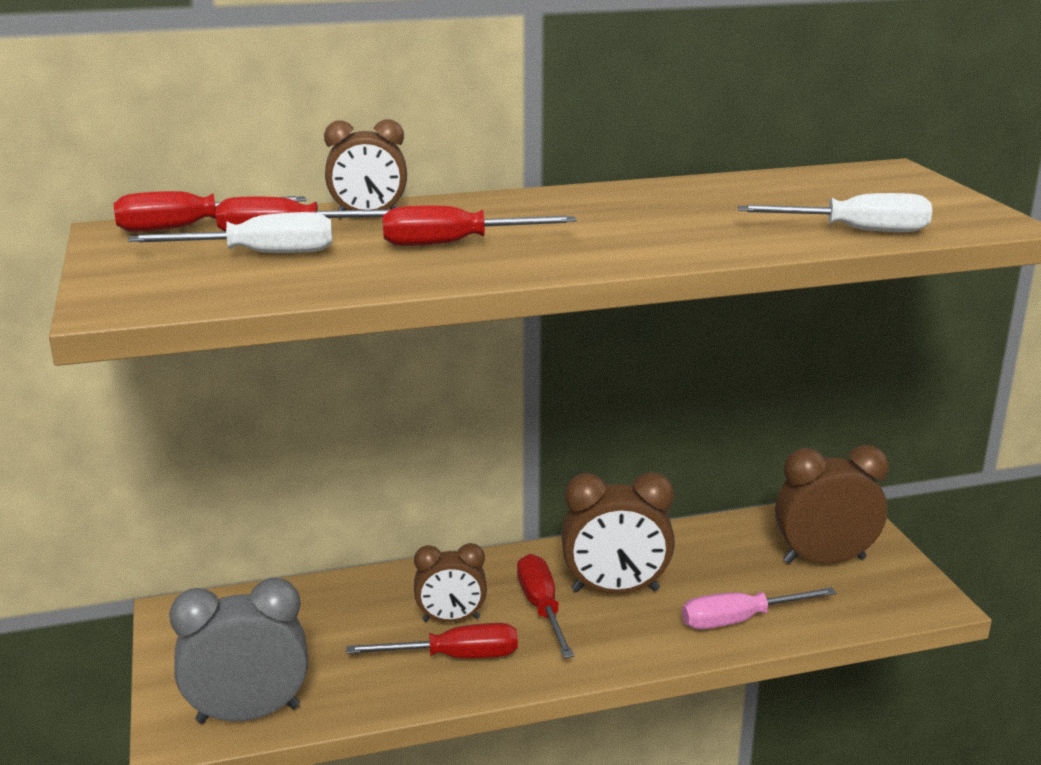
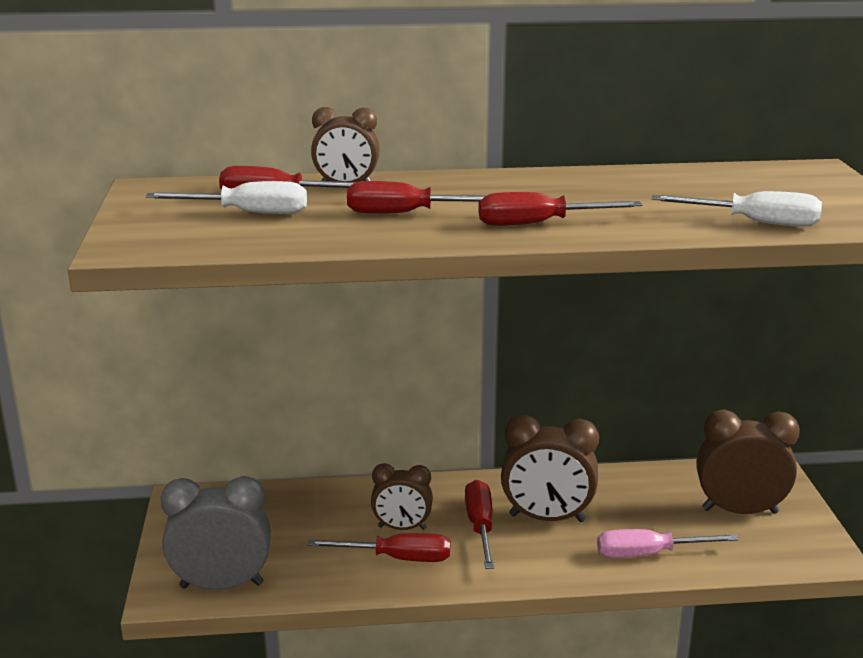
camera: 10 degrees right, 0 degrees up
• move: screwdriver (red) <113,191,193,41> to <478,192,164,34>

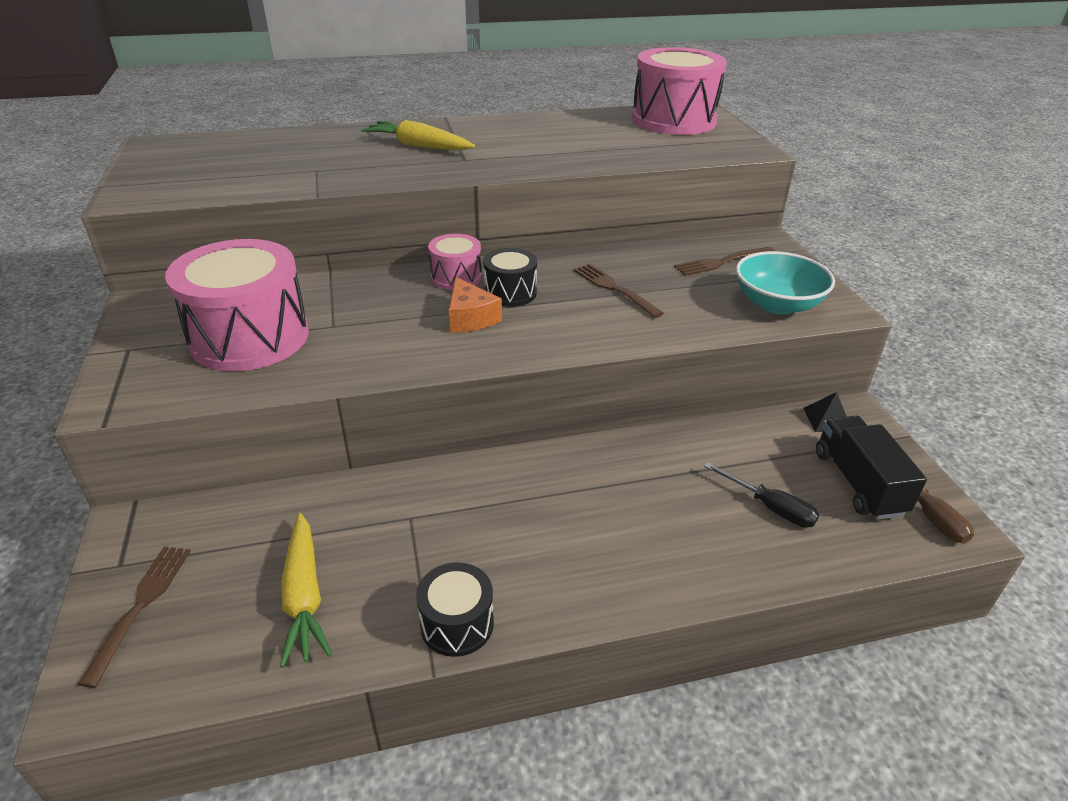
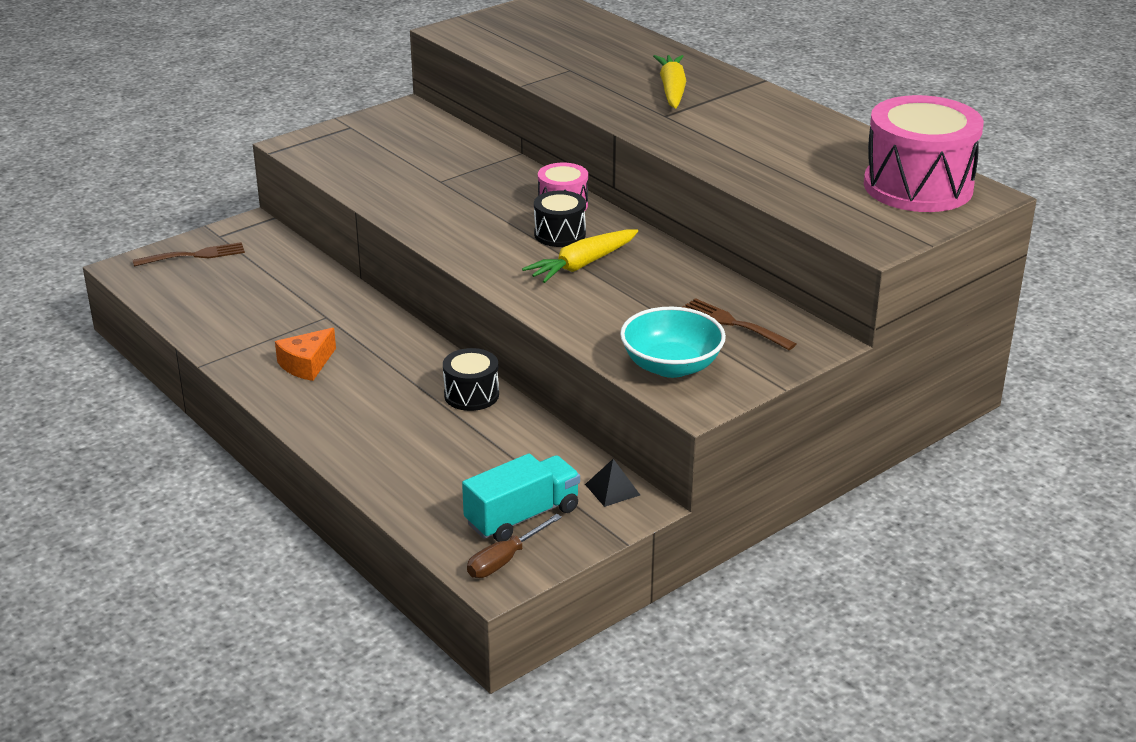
camera: 65 degrees right, 5 degrees down
• delete: drum (pink) <165,239,144,132>
• delete: fork (brown) <574,264,90,54>
• delete: screwdriver (black) <704,462,116,66>
• move: carrot (yellow) <280,513,52,155> to <522,229,116,54>
• move: drum (black) <416,562,78,95> to <443,348,56,63>
• move: cheese (orange) <449,277,53,56> to <275,328,61,53>
• recolor: truck (black) <816,416,111,104> to truck (turquoise) <462,454,118,88>

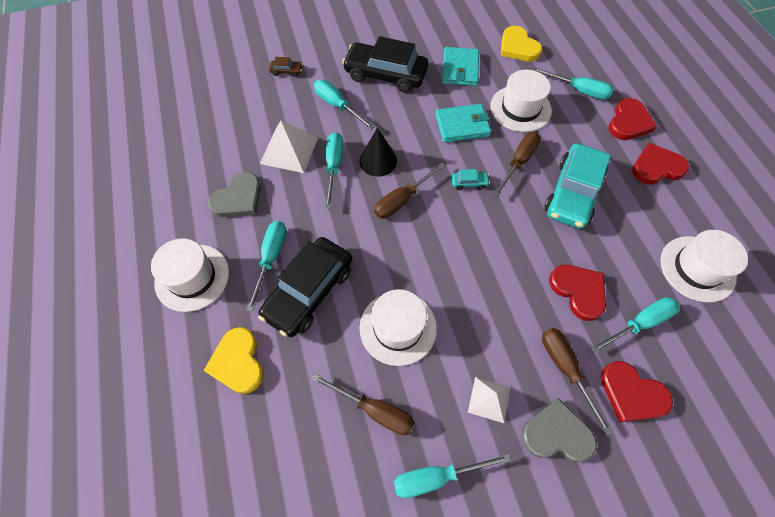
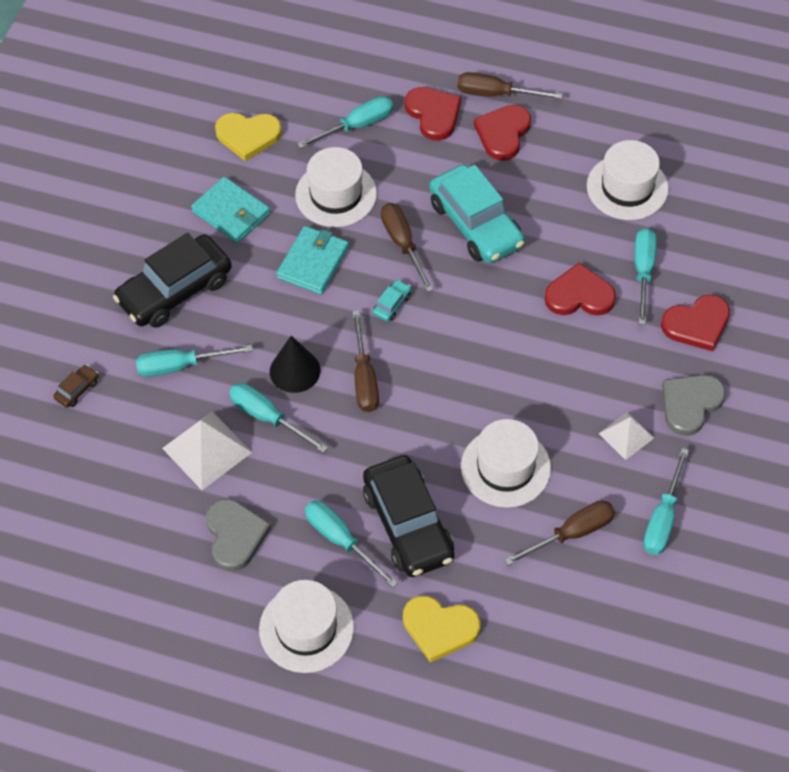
camera: 55 degrees left, 5 degrees down
• move: screwdriver (brown) <542,328,70,107> to <457,72,106,27>

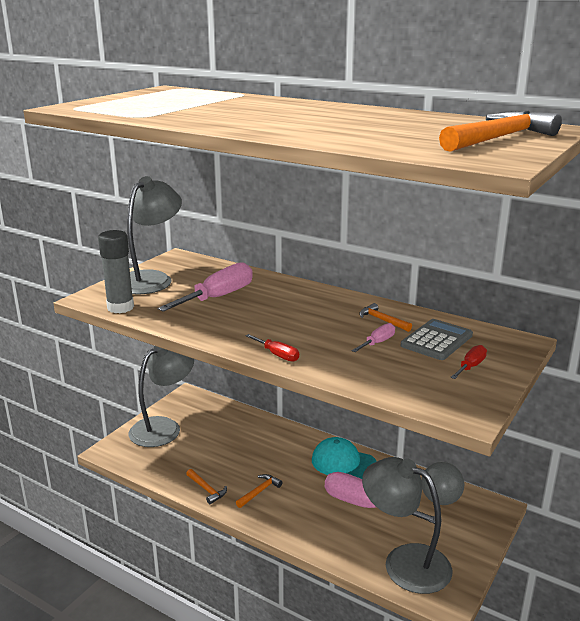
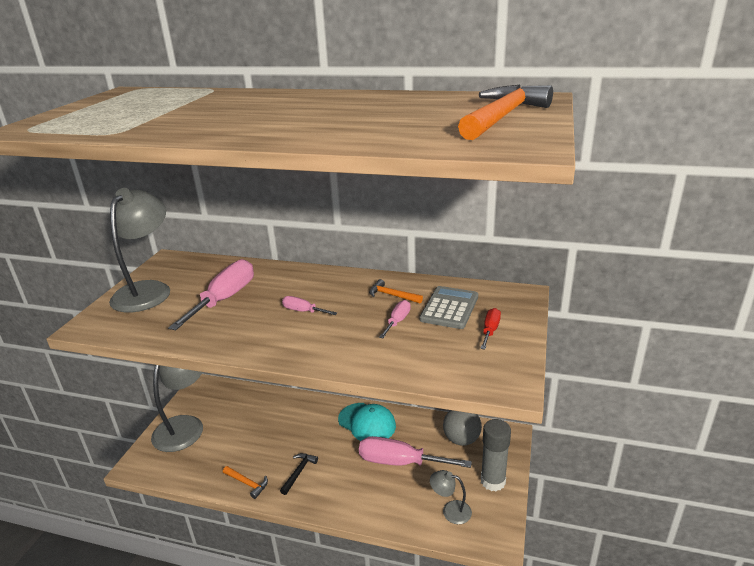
camera: 15 degrees left, 5 degrees up
• delete: screwdriver (red) <245,334,54,28>
• insert: screwdriver (pink) <282,296,55,19>
• move: glue stick (grey) <98,230,36,83> to <481,419,30,72>
• recolor: hammer (orange) <236,474,47,34> to hammer (black) <280,453,38,42>
• rotate: cap (turquoise) <312,437,65,42> = <338,403,58,38> 150 degrees counterclockwise
• resize: lamp (grey) <362,457,91,137> = <430,470,42,54> x0.48

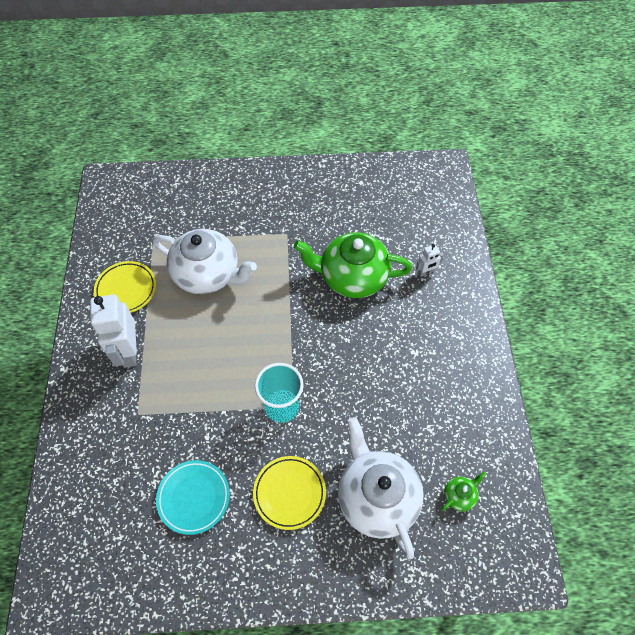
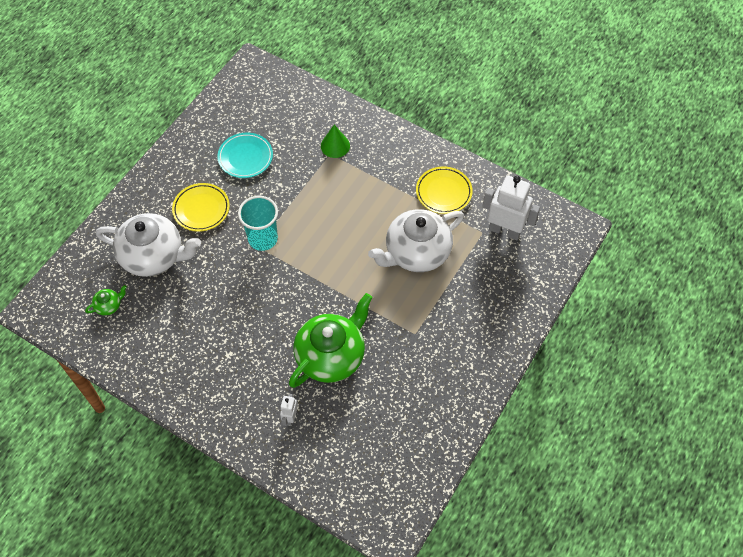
camera: 125 degrees right, 0 degrees up
• insert: cone (green) <321,125,29,33>
• move: robot (white) <90,294,47,74> to <482,176,58,64>
• rotate: teapot (green) <441,472,45,39> = <85,285,42,31> 120 degrees counterclockwise

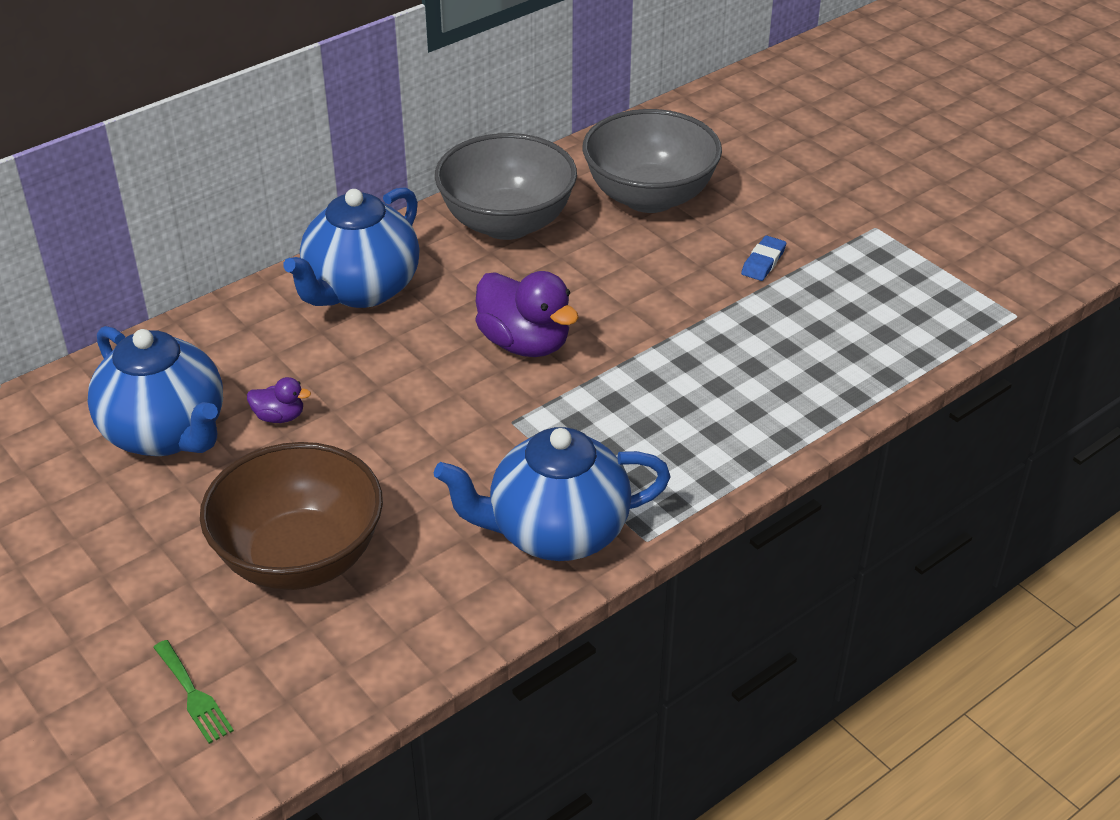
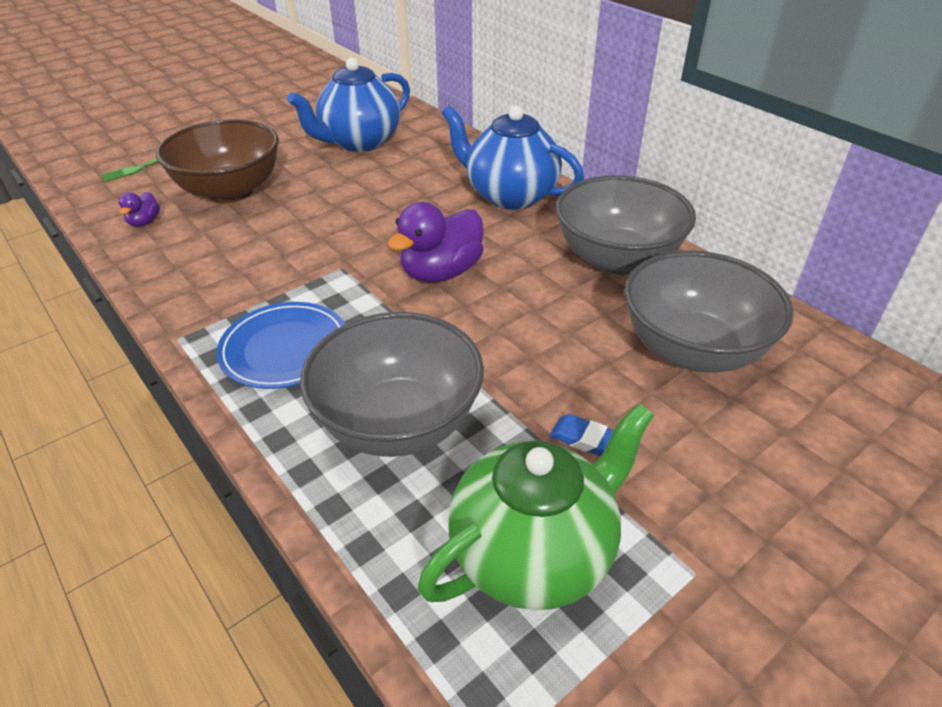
camera: 90 degrees right, 0 degrees up
• delete: teapot (blue) <434,427,237,134>
• insert: plate (blue) <216,302,129,87>
• insert: bowl (grey) <300,312,184,145>
• insert: teapot (green) <418,403,236,207>
• move: duck (purple) <247,377,64,46> to <118,192,42,35>

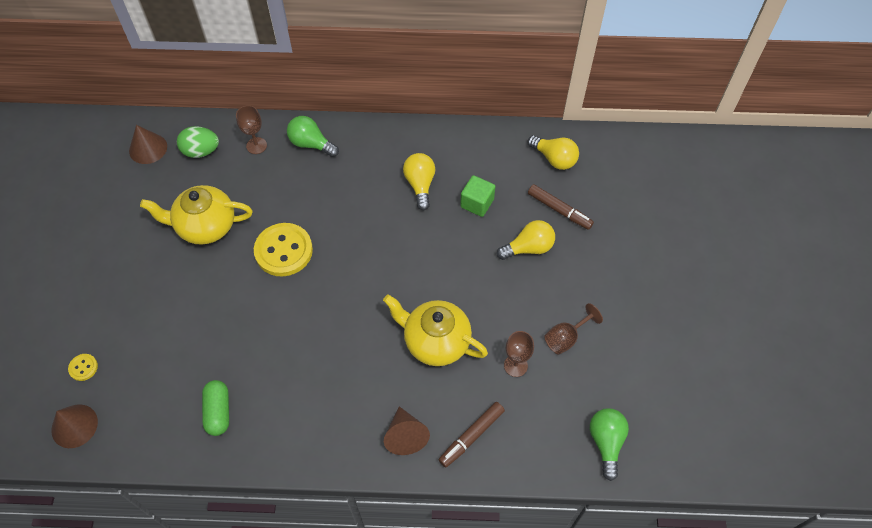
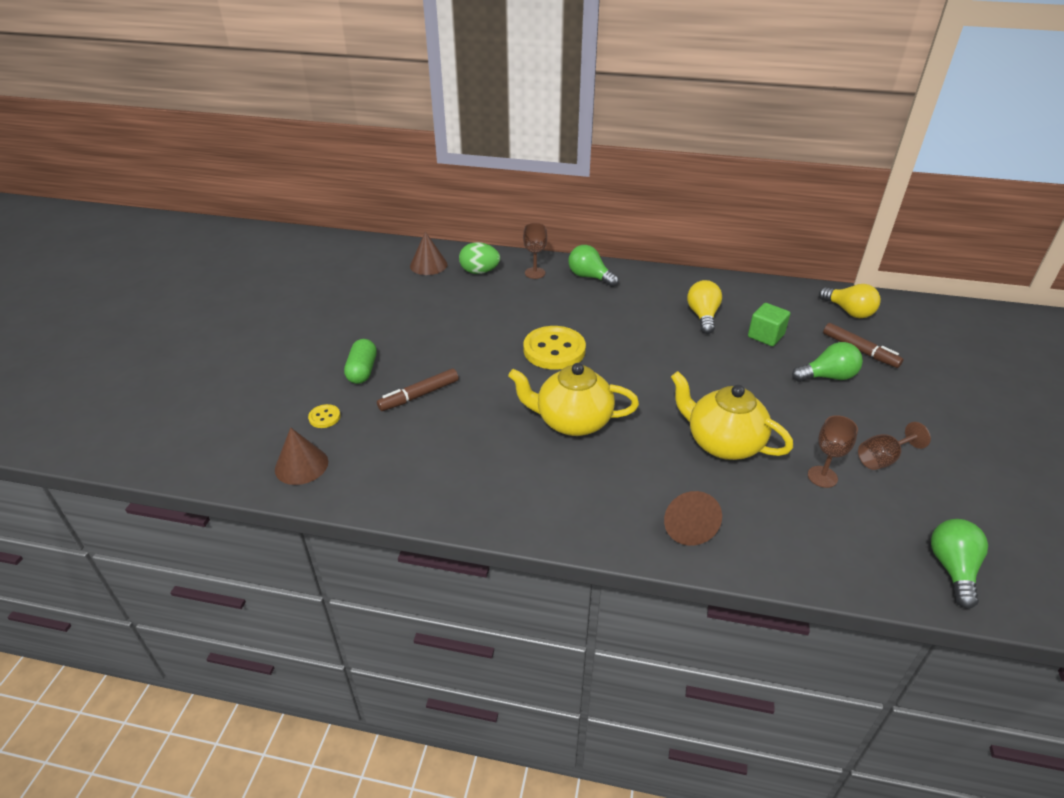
camera: 10 degrees right, 20 degrees down
• move: teapot (yellow) <140,185,113,60> to <508,363,131,73>
• move: capsule (green) <202,380,27,56> to <344,339,33,45>
• move: marker (brown) <439,402,66,66> to <377,369,82,42>
• recolor: light bulb (yellow) <497,220,58,40> to light bulb (green) <792,342,71,40>

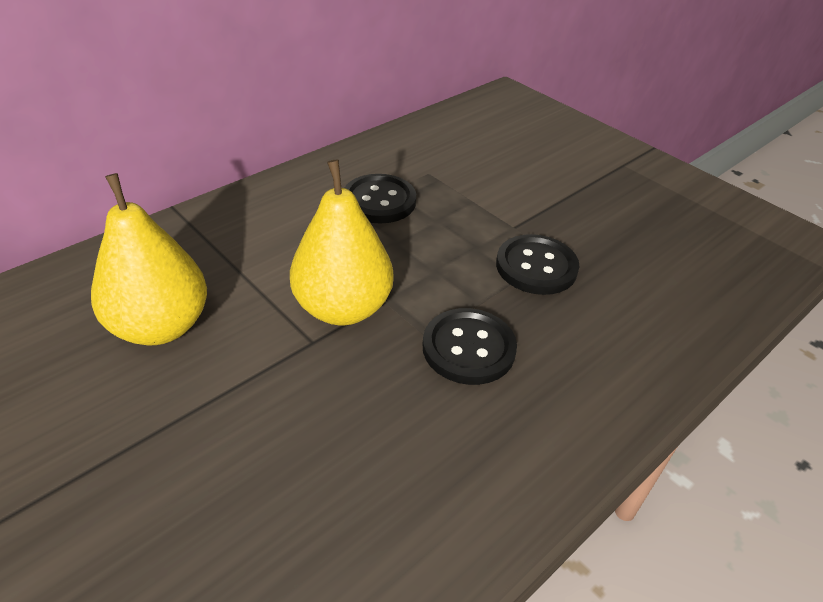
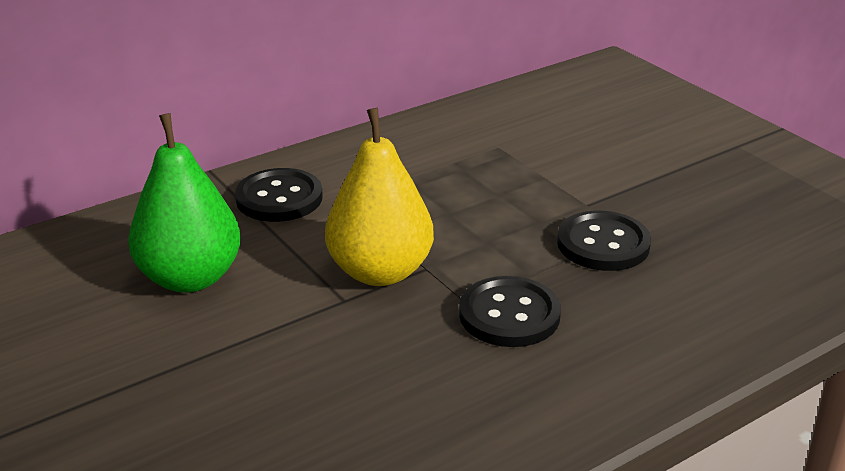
camera: 10 degrees right, 10 degrees down
• move: button (black) <345,174,71,50> to <235,168,88,54>
• recolor: pear (yellow) <91,173,116,172> to pear (green) <128,113,113,180>

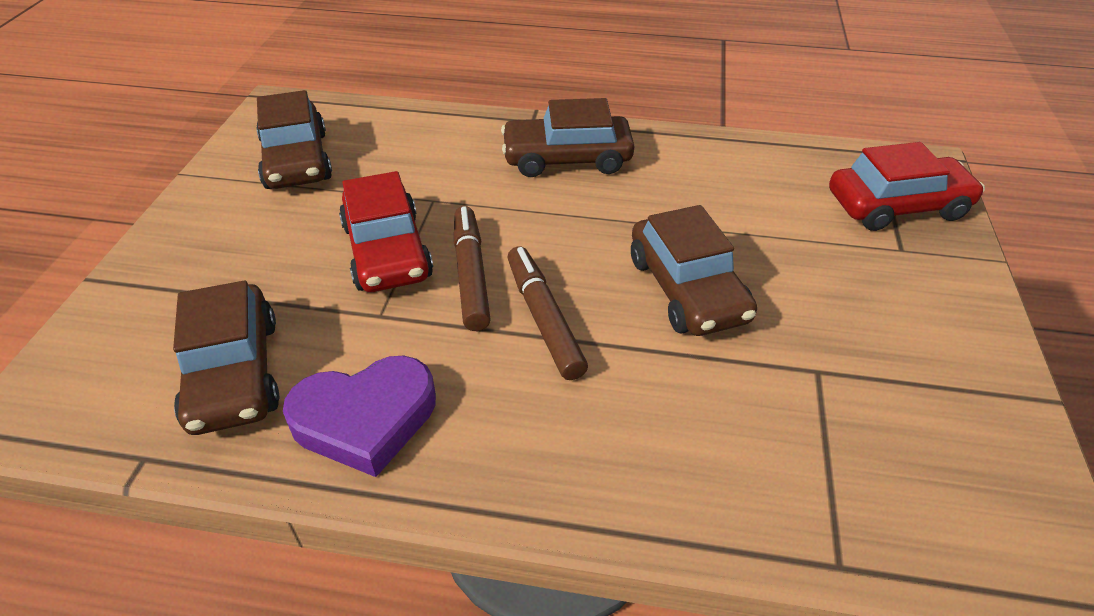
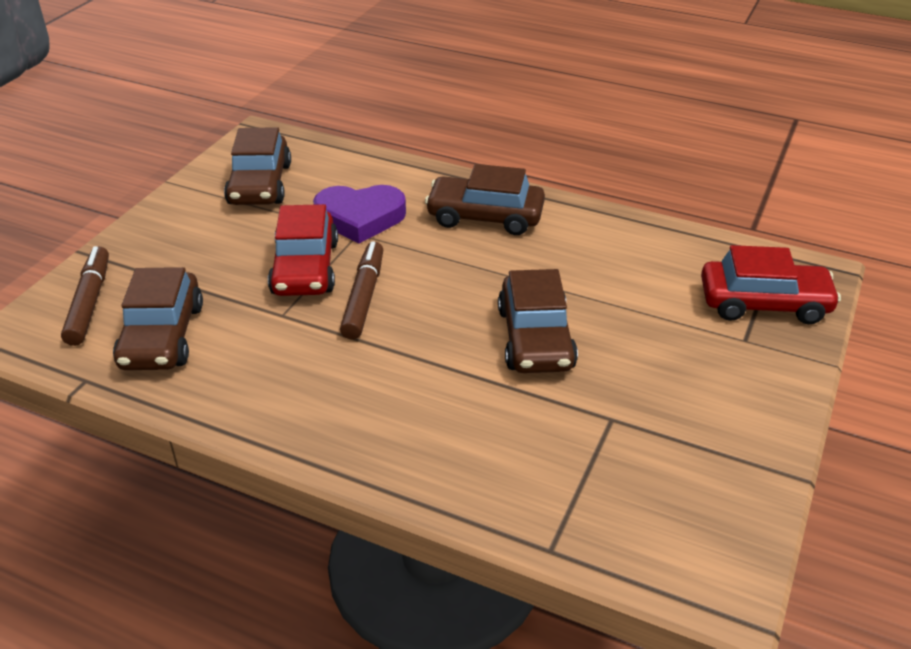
camera: 15 degrees right, 5 degrees down
• move: heart (purple) <283,356,153,121> to <313,185,93,58>
• move: marker (brown) <507,246,81,134> to <61,246,48,100>

